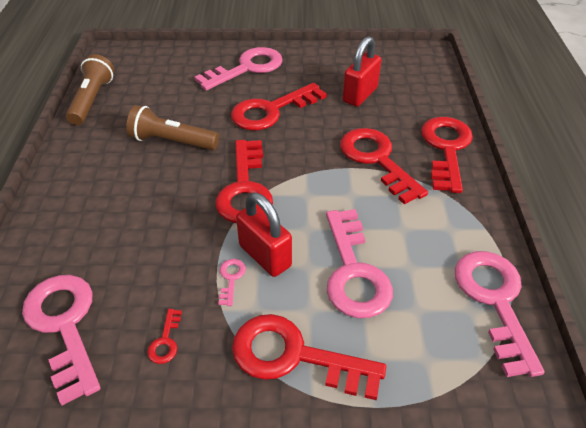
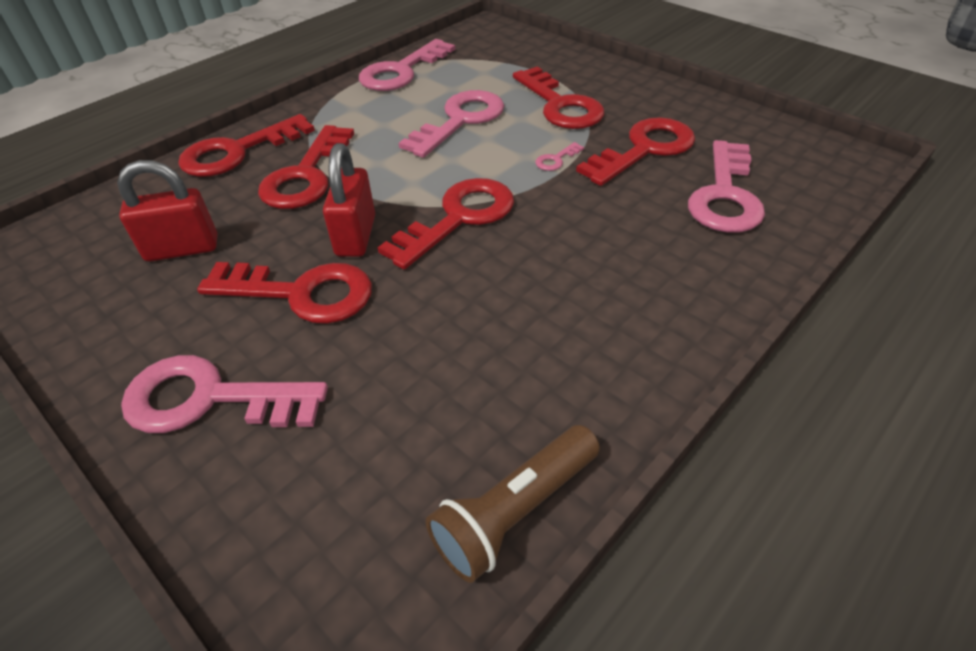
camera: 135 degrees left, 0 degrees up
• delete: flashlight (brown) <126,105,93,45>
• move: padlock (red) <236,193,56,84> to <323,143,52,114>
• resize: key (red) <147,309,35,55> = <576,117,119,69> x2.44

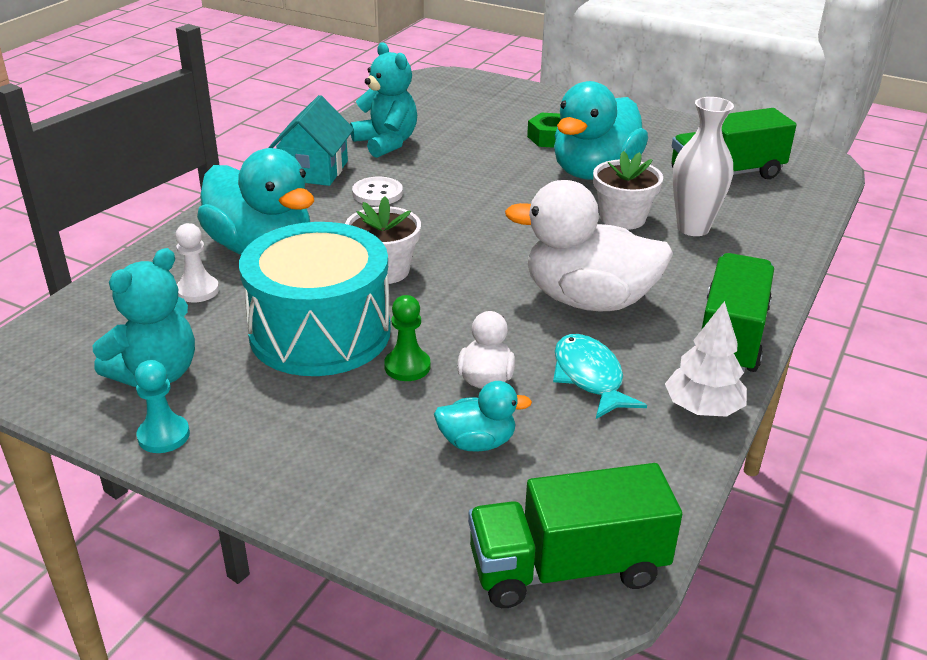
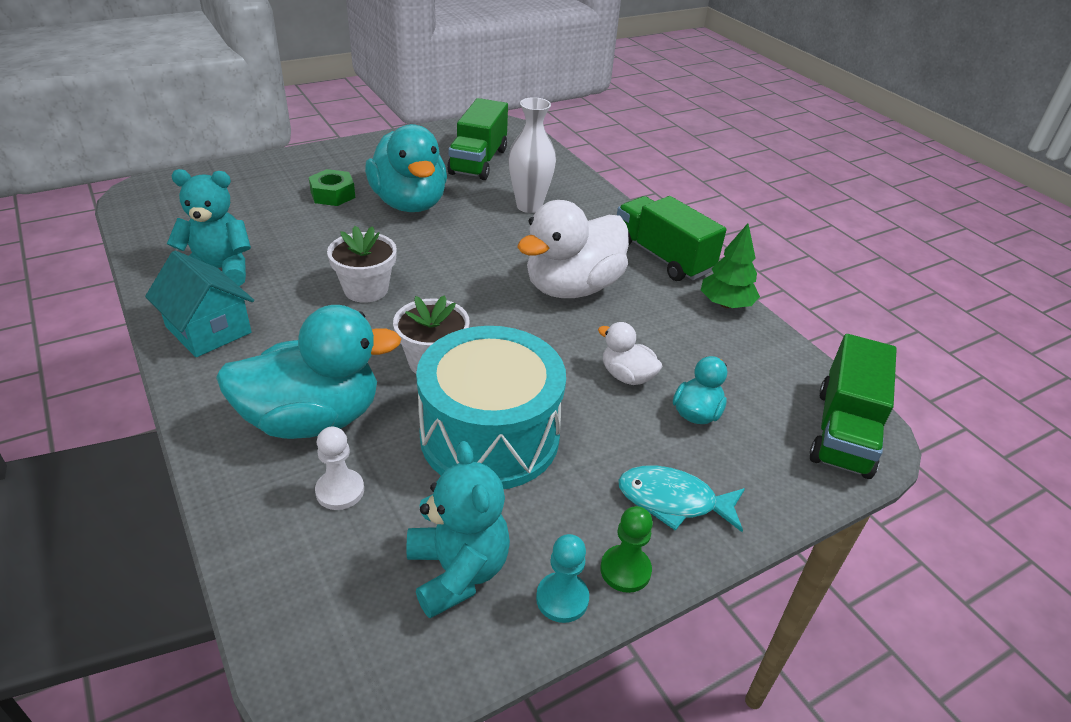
camera: 60 degrees left, 5 degrees up
• delete: button (white) <352,177,51,29>
• move: pawn (green) <384,295,46,86> to <600,506,53,87>
• move: fish (turquoise) <553,334,94,85> to <618,466,127,66>
• move: flower pot (white) <593,151,70,79> to <327,226,70,77>
• recolor: tree (white) <665,301,82,116> to tree (green) <701,223,59,85>

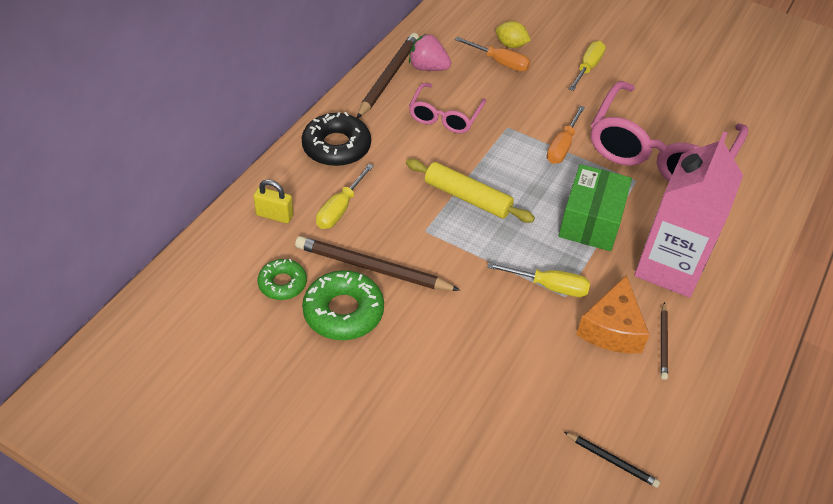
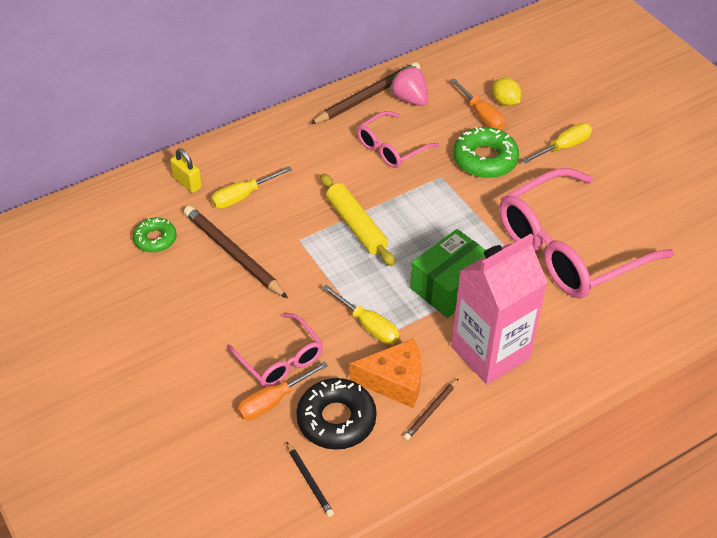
camera: 30 degrees right, 0 degrees up
• insert: glasses (pink) <227,313,96,74>
• move: donut (black) <302,112,69,54> to <296,378,81,72>
• move: donut (green) <302,270,82,70> to <453,127,66,51>
• move: screwdriver (orange) <547,106,38,58> to <237,361,91,59>
• rotate: cheese (orange) <576,275,73,78> = <349,339,72,69> 135 degrees counterclockwise

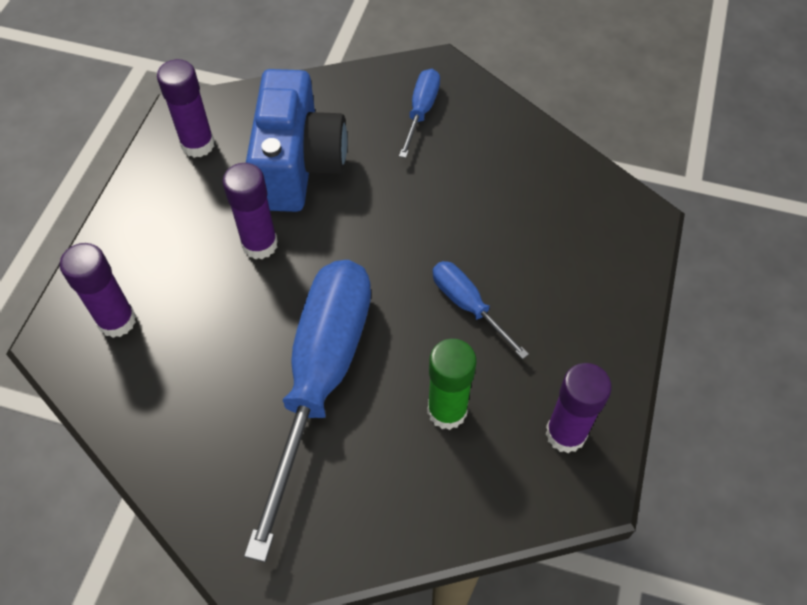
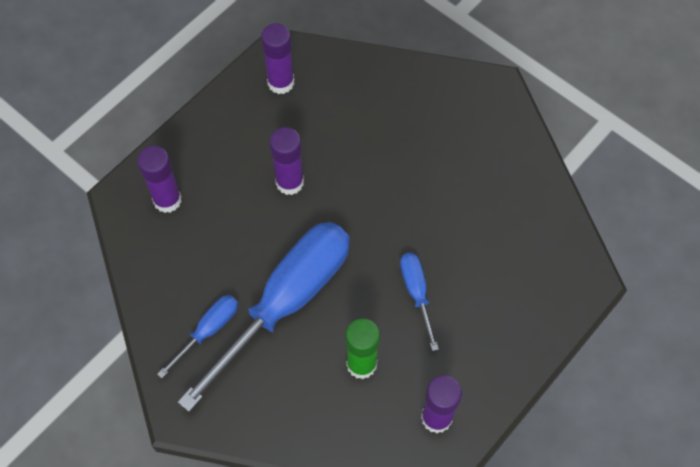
camera: 25 degrees right, 5 degrees up
• delete: camera (blue) <246,69,102,143>
• move: screwdriver (blue) <399,69,41,89> to <157,295,81,83>

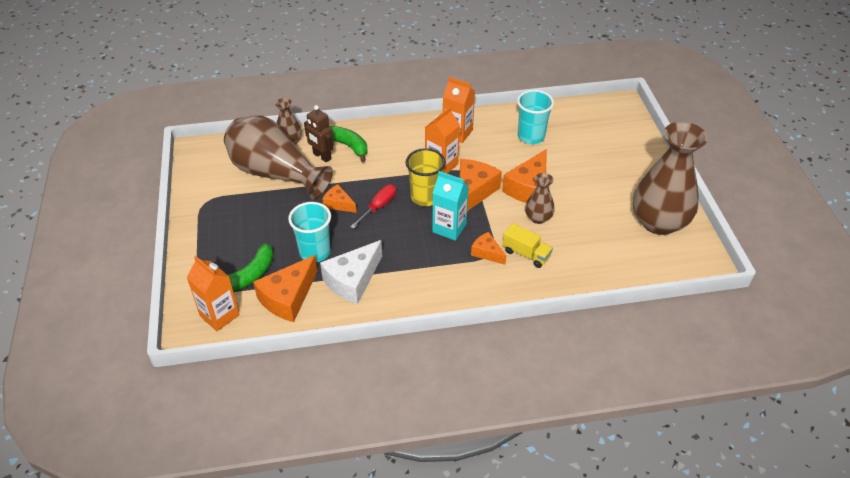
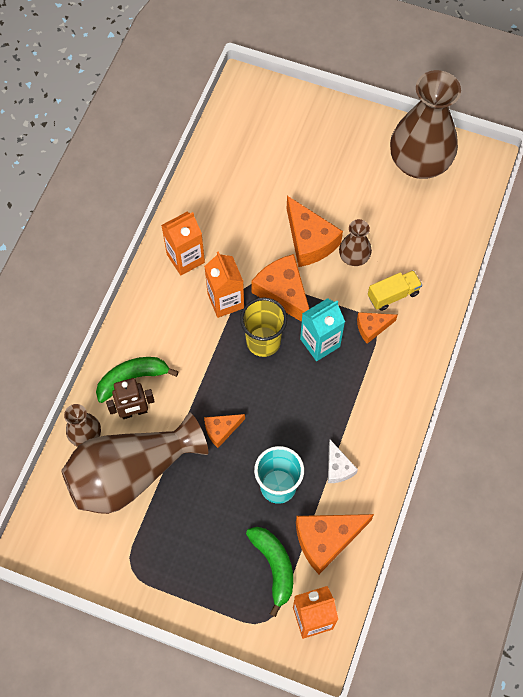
camera: 60 degrees left, 20 degrees up
• delete: screwdriver (red) <350,184,46,45>
• delete: cup (turquoise) <517,90,37,54>
• rotate: cheese (orange) <253,255,65,67> = <296,514,78,60> 90 degrees clockwise
• resize: cheese (white) <320,240,62,64> = <328,440,30,43> x0.56

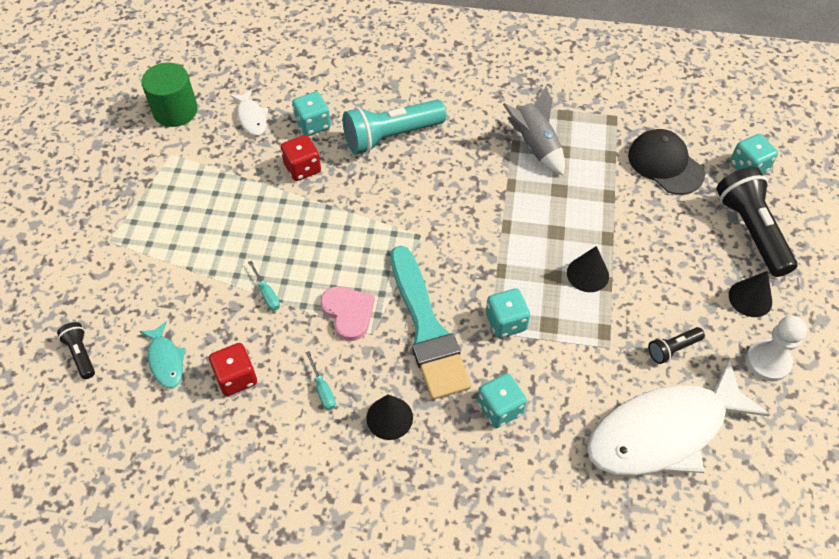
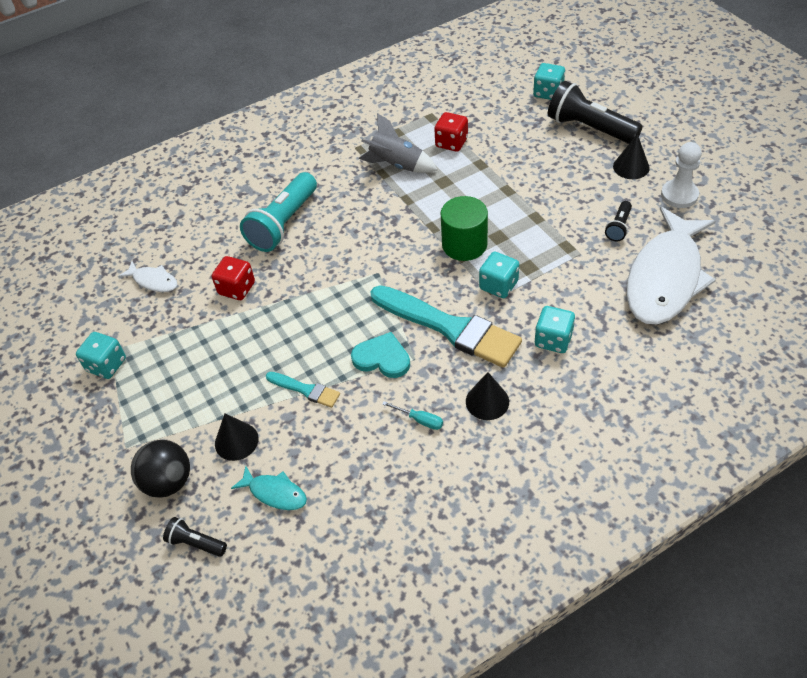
camera: 35 degrees left, 5 degrees down
• delete: cap (black) <628,129,77,66>
• insert: ball (black) <131,440,59,58>
• move: cylinder (green) <141,63,57,64> to <441,196,47,65>
• move: dice (red) <209,343,48,53> to <434,112,34,40>
• move: dice (turquoise) <292,91,39,45> to <76,332,50,47>
• move: cone (black) <567,246,42,46> to <215,413,44,48>
• replace: screwdriver (turquoise) <248,261,32,50> to brush (turquoise) <266,372,74,36>
• recolor: heart (pink) <320,286,55,55> to heart (turquoise) <351,332,59,46>

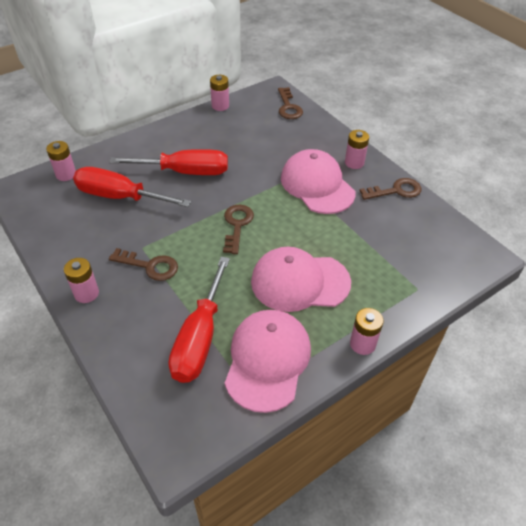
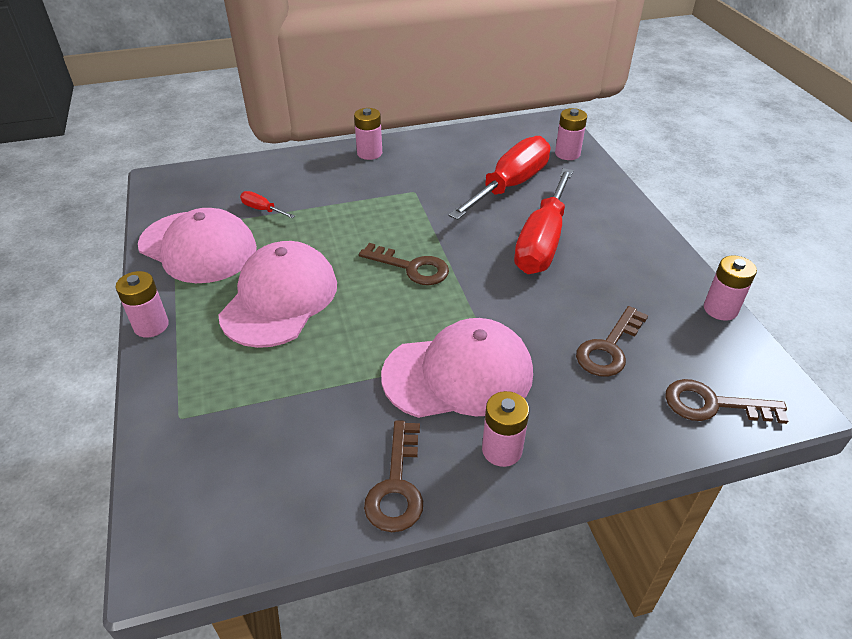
camera: 110 degrees right, 5 degrees down
• move: key (brown) <109,248,69,33> to <576,306,72,71>
• resize: screwdriver (red) <168,257,62,126> = <240,191,55,27> x0.41

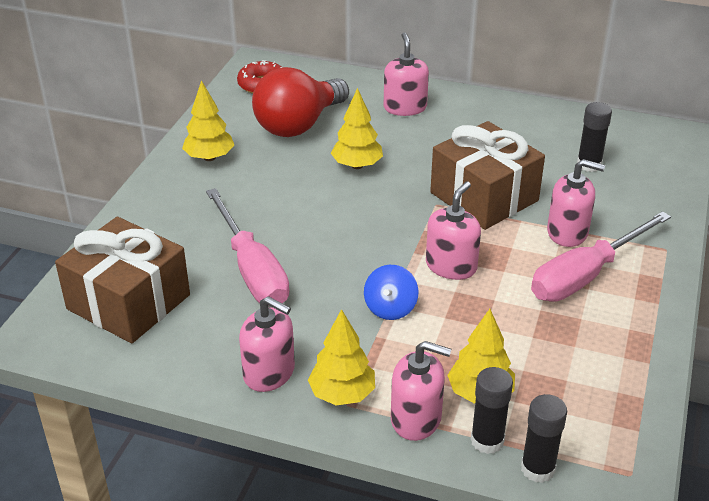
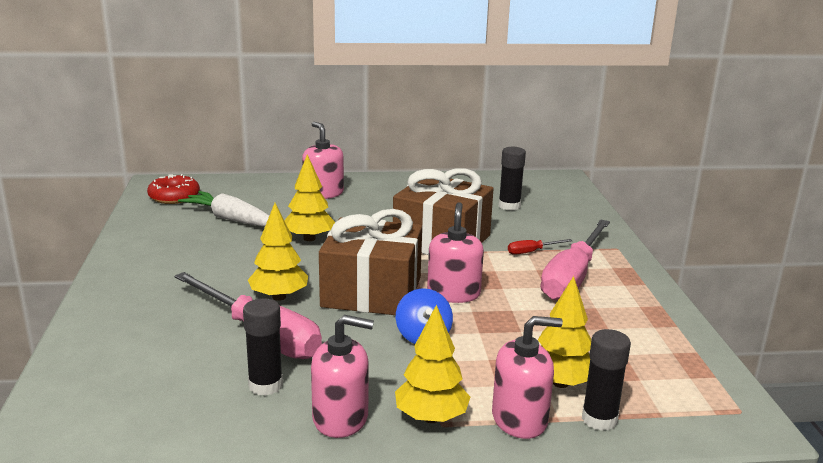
camera: 25 degrees left, 15 degrees down
• move: gift (brown) <55,217,135,126> to <319,209,103,106>
• move: tree (yellow) <182,80,52,81> to <248,203,60,98>
• move: glue stick (black) <521,394,46,89> to <243,298,40,98>
• replace: light bulb (red) <252,67,97,70> to carrot (white) <178,191,92,36>
• replace: soap dispenser (pink) <547,159,58,88> to screwdriver (red) <508,239,64,16>

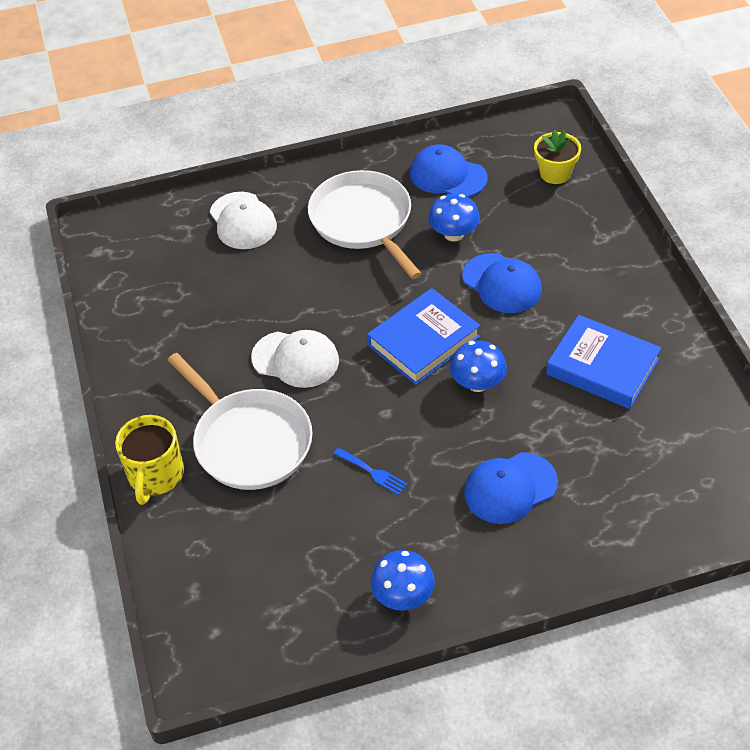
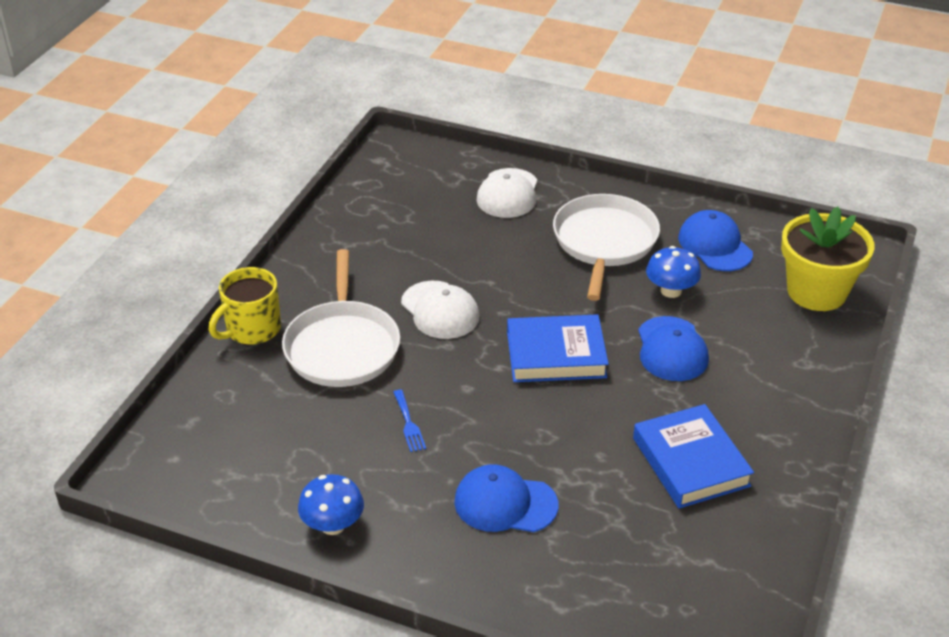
camera: 35 degrees right, 10 degrees down
• delete: mushroom (blue) <450,340,57,52>
• resize: flower pot (yellow) <534,129,47,55> = <781,206,93,105> x1.73

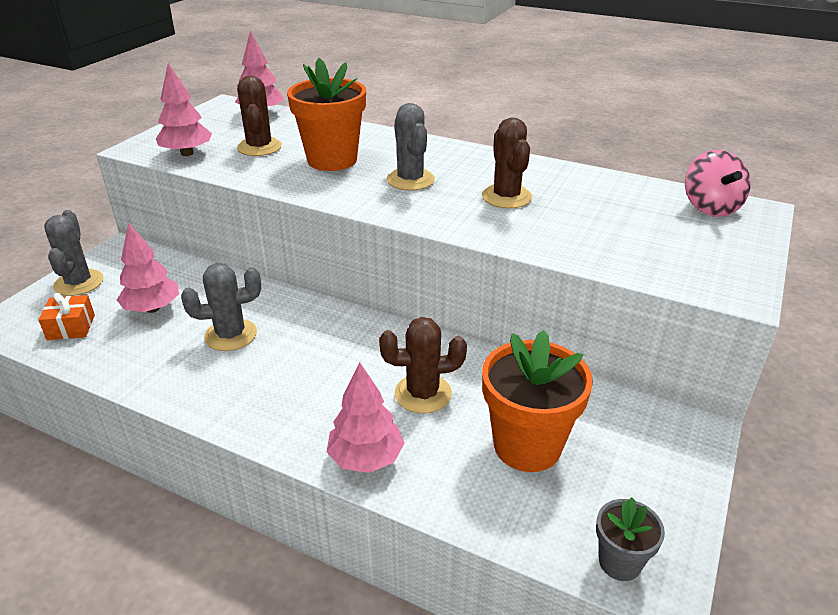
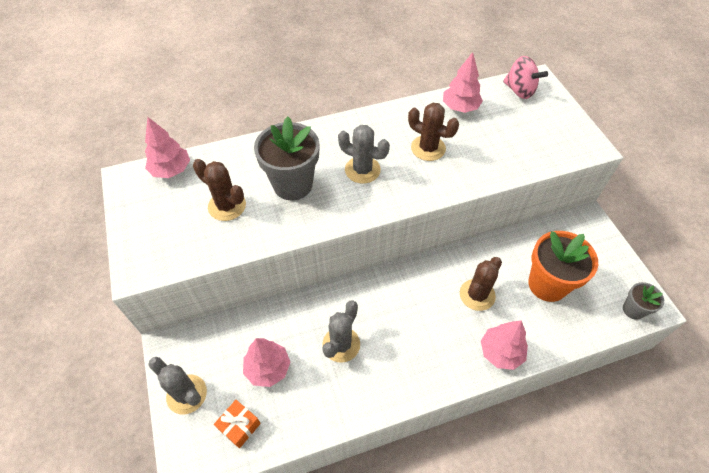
camera: 45 degrees left, 20 degrees up
• move: tree (pink) <156,63,56,93> to <443,52,40,61>
• recolor: flower pot (orange) <287,58,79,113> to flower pot (grey) <254,117,66,83>

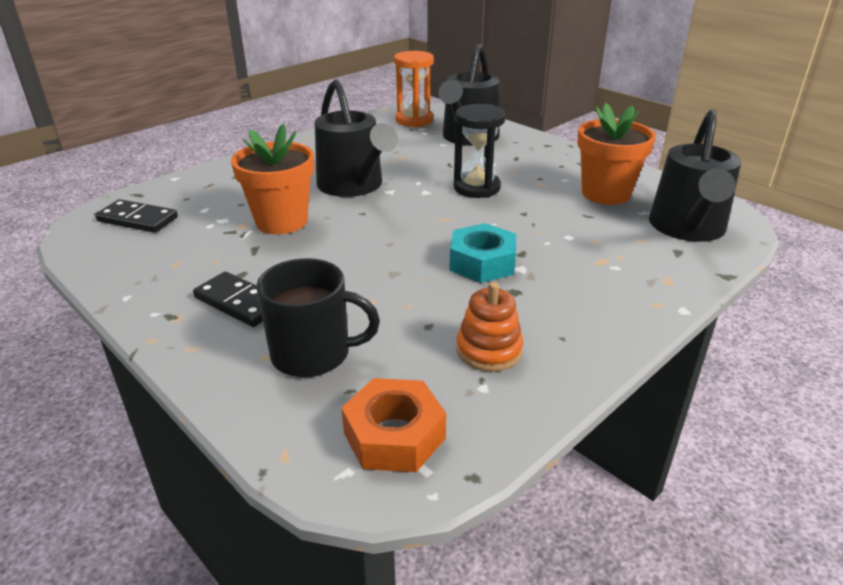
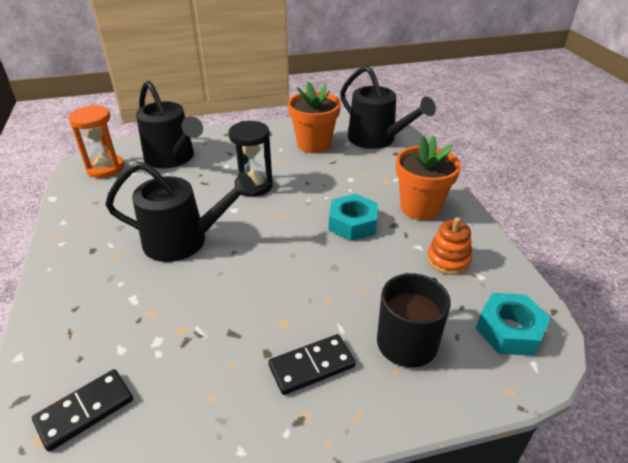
camera: 60 degrees left, 5 degrees up
• move: flower pot (orange) <231,124,83,110> to <396,135,65,85>
• recolor: nut (orange) <341,378,105,94> to nut (turquoise) <476,293,75,63>

